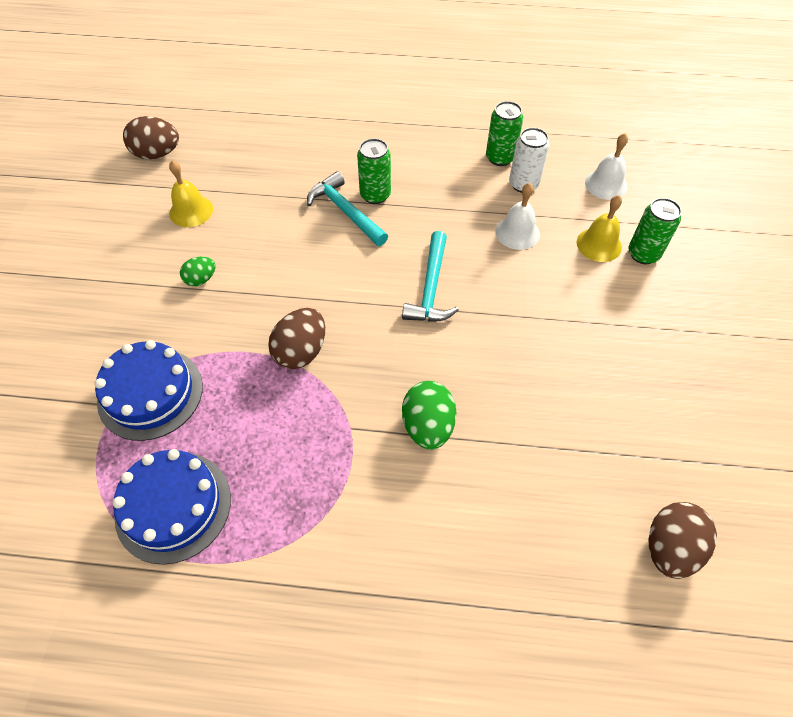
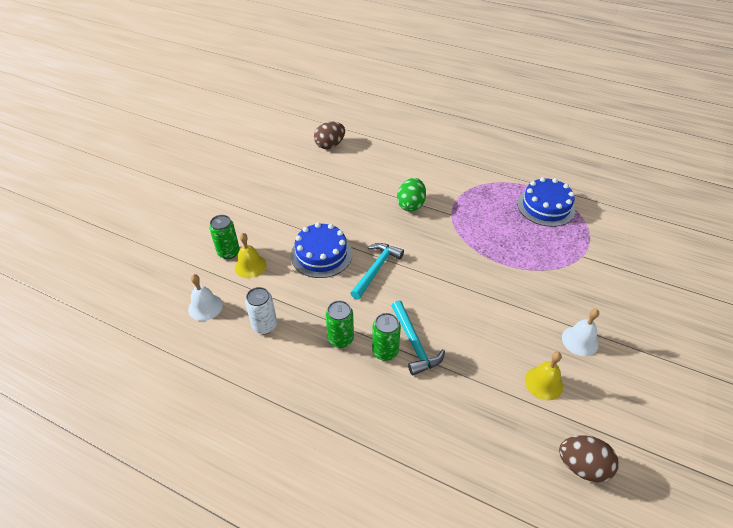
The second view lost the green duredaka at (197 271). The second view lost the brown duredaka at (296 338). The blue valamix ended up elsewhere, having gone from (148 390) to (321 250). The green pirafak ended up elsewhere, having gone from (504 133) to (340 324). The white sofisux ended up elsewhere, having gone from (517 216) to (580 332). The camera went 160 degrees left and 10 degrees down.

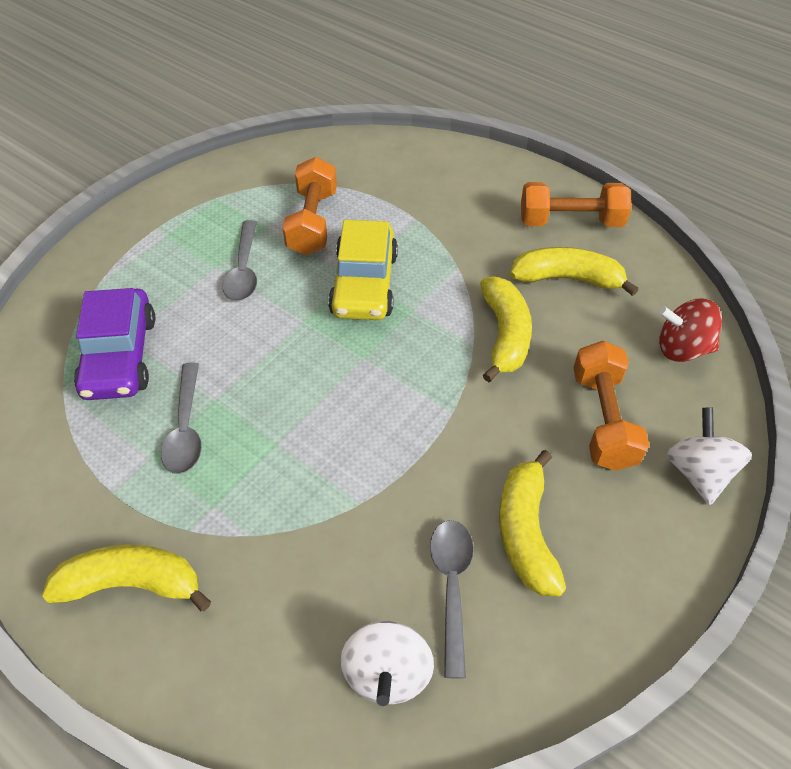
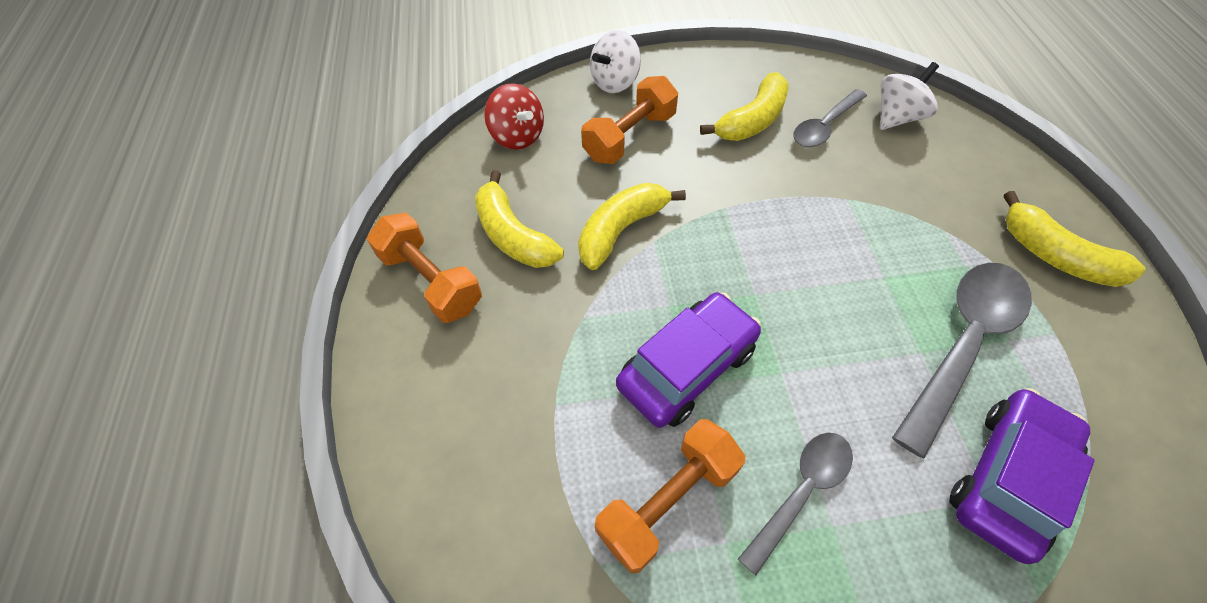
What was the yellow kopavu at (363 270) turned into the purple kopavu at (688 360). The size of the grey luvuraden at (181 418) changed by a factor of 1.66. The camera went 135 degrees left and 5 degrees up.

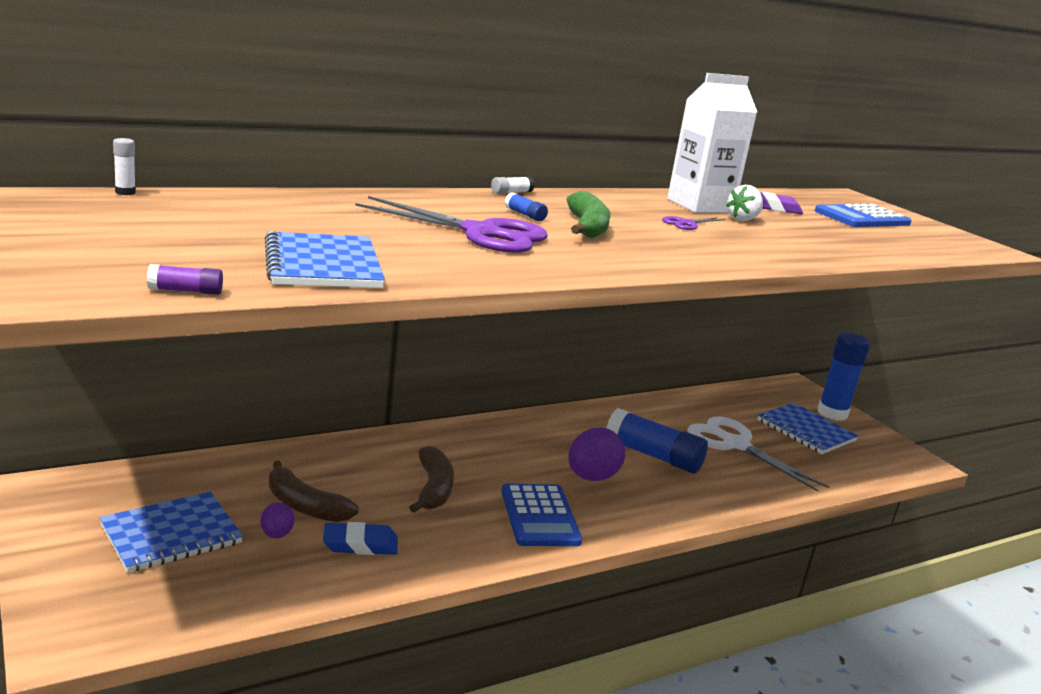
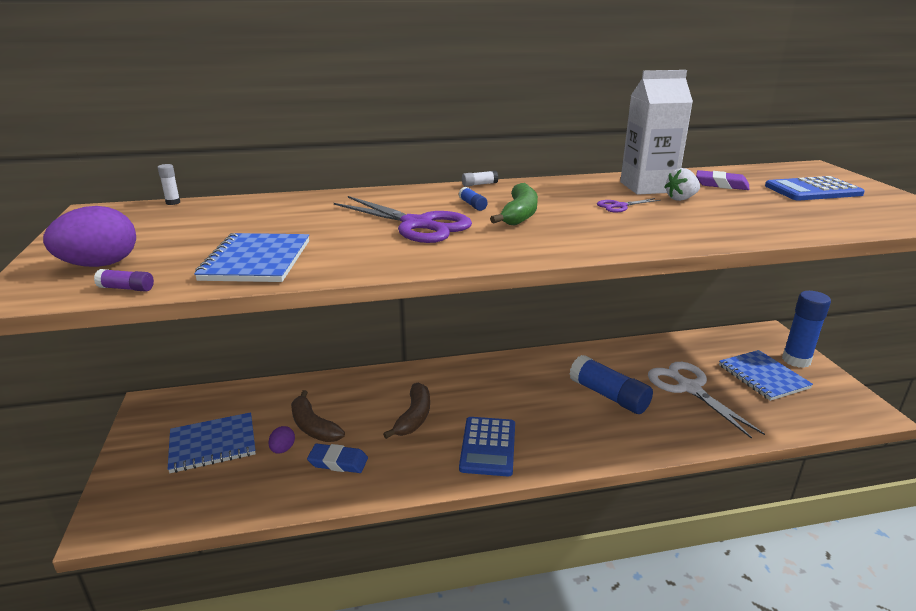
The purple duredaka ended up elsewhere, having gone from (597 454) to (89 236). The camera went 20 degrees right and 5 degrees up.

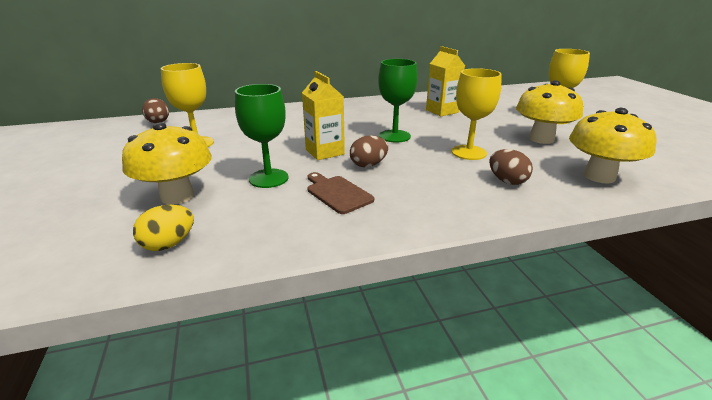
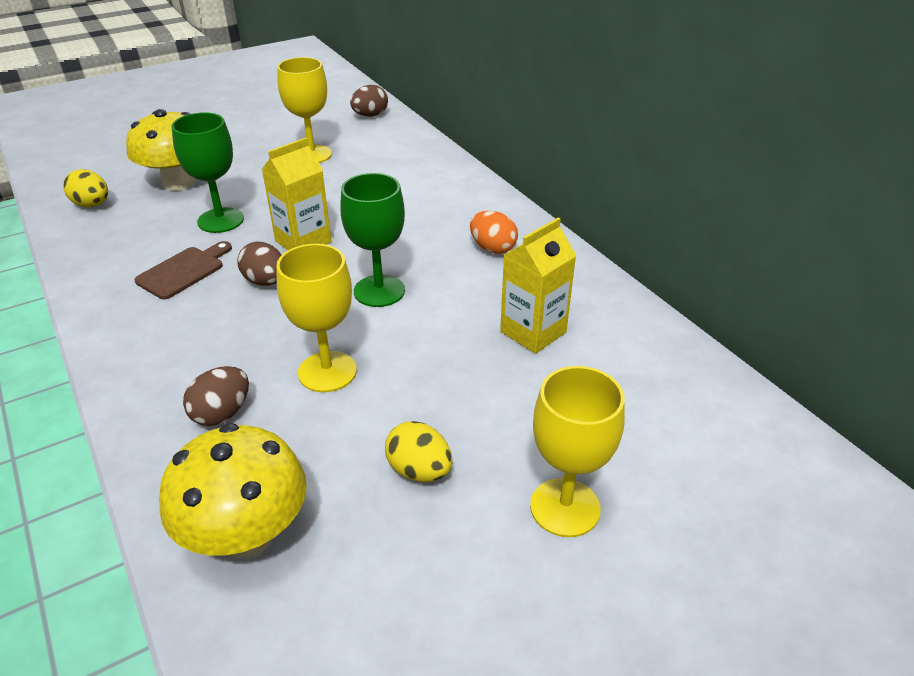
The second view gained the orange duredaka at (494 232). Where the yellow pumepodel stood at (549 112), the yellow duredaka came to stand at (419 451). The camera went 75 degrees right and 10 degrees up.

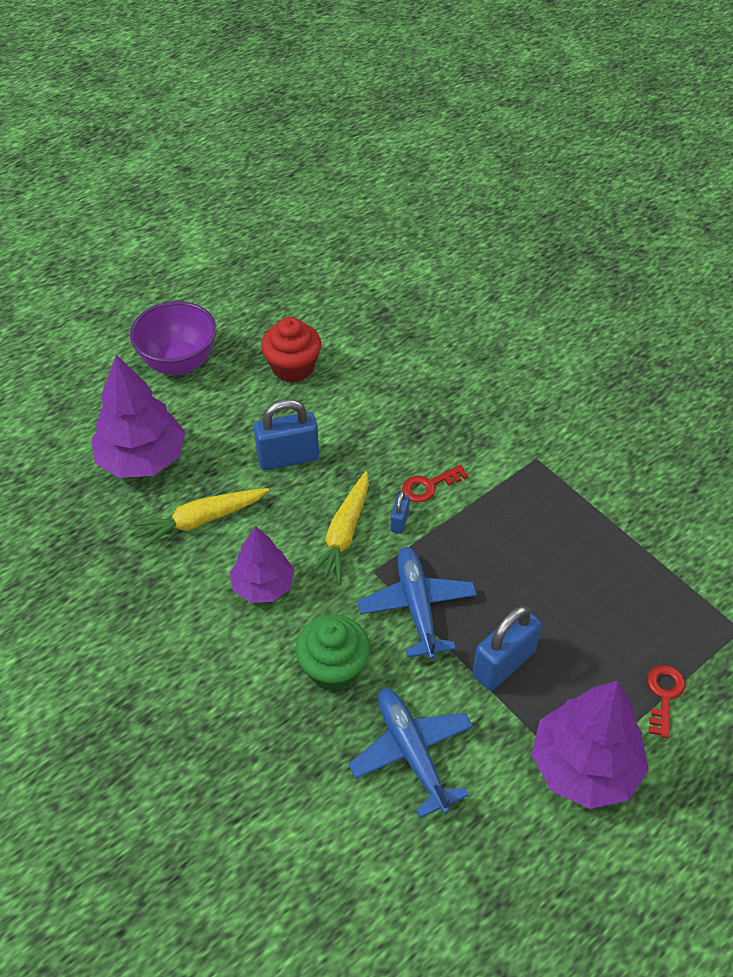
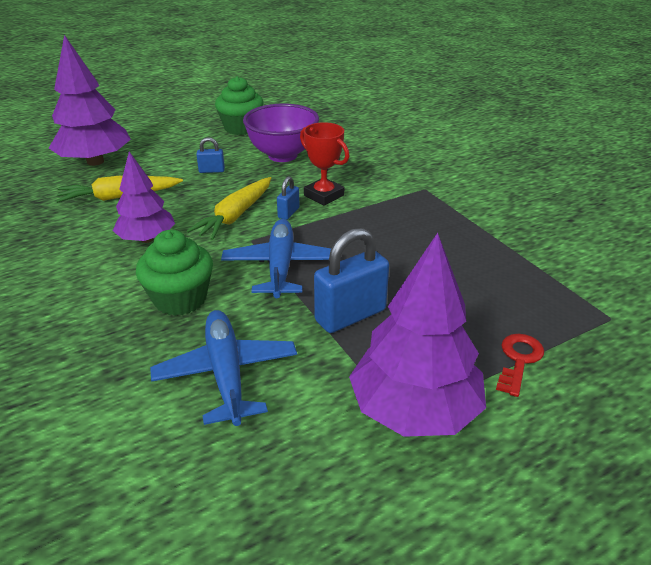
The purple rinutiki ended up elsewhere, having gone from (173 338) to (281 133). Where the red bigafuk stood at (435 484), the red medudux came to stand at (324 164). What was the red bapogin at (291 350) turned into the green bapogin at (239 105). The size of the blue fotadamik at (286 434) changed by a factor of 0.50. The camera went 10 degrees right and 15 degrees down.

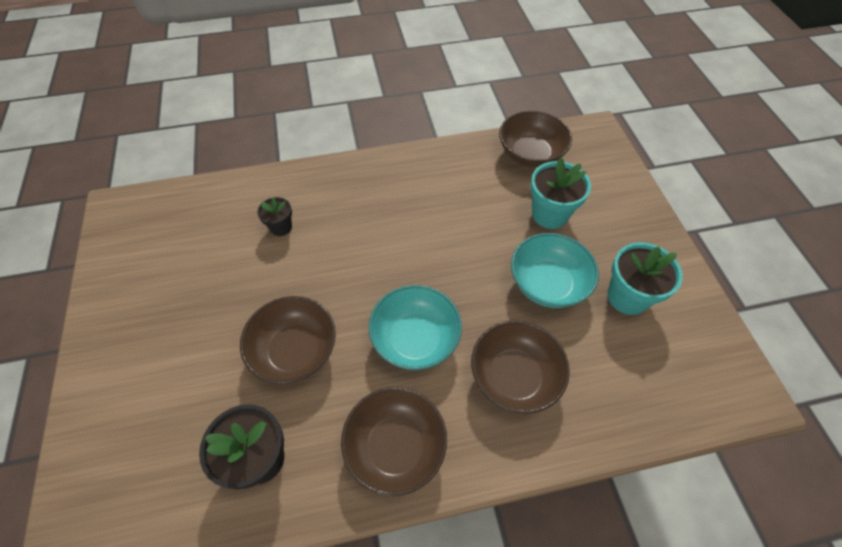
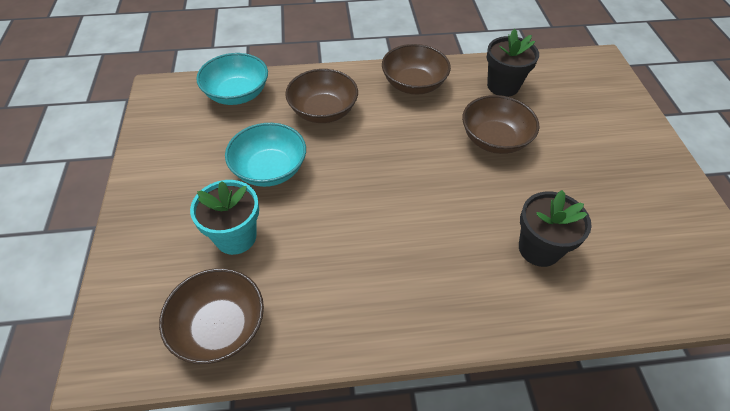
The second view lost the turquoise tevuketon at (645 278). The turquoise rinutiki ended up elsewhere, having gone from (415 327) to (232 79). The size of the black tevuketon at (274 216) changed by a factor of 1.73. The camera went 175 degrees left and 5 degrees down.

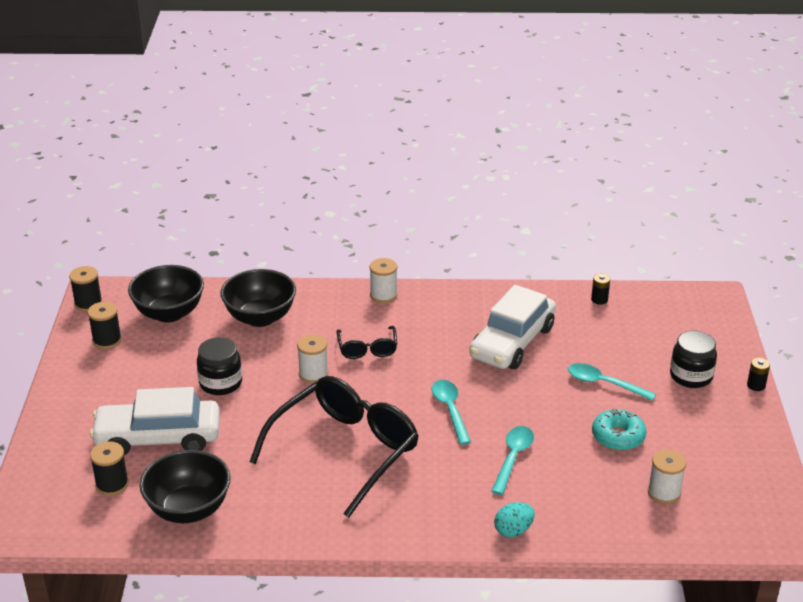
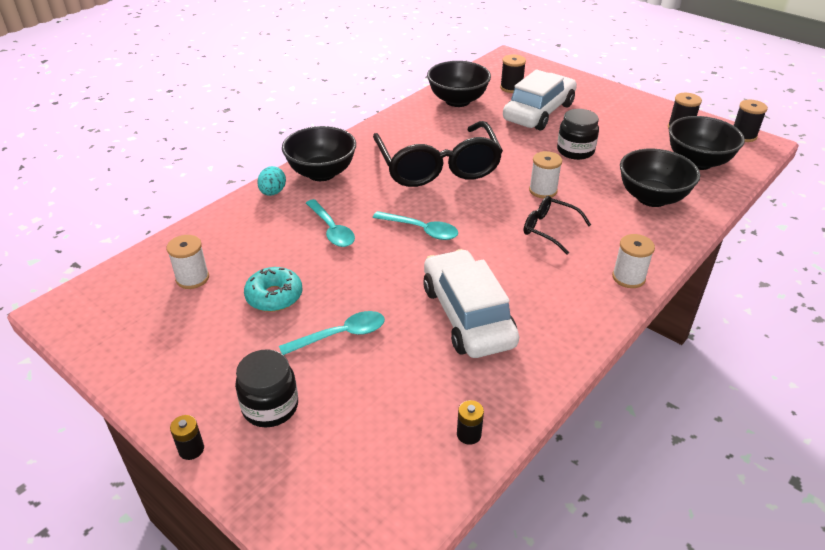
The second view gained the black rinutiki at (319 153). The camera went 130 degrees right and 5 degrees up.

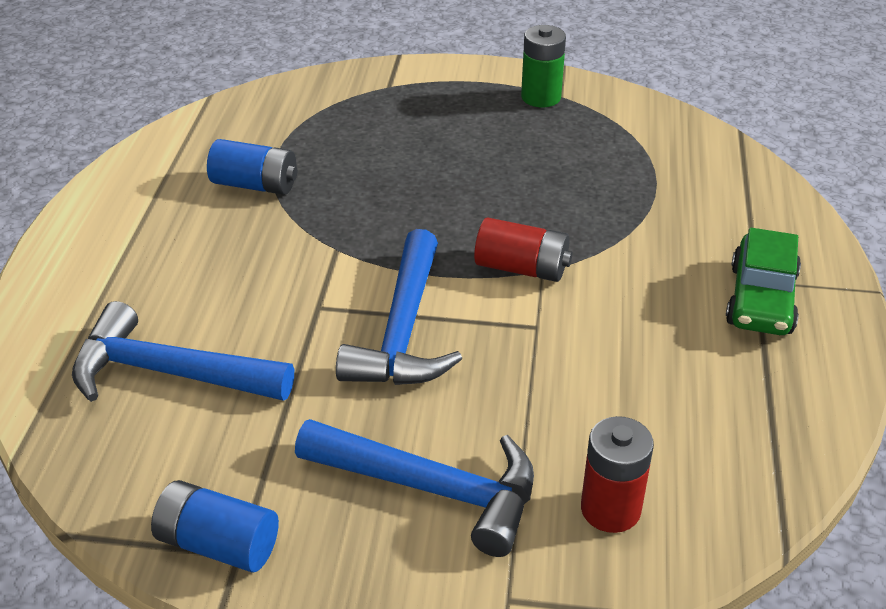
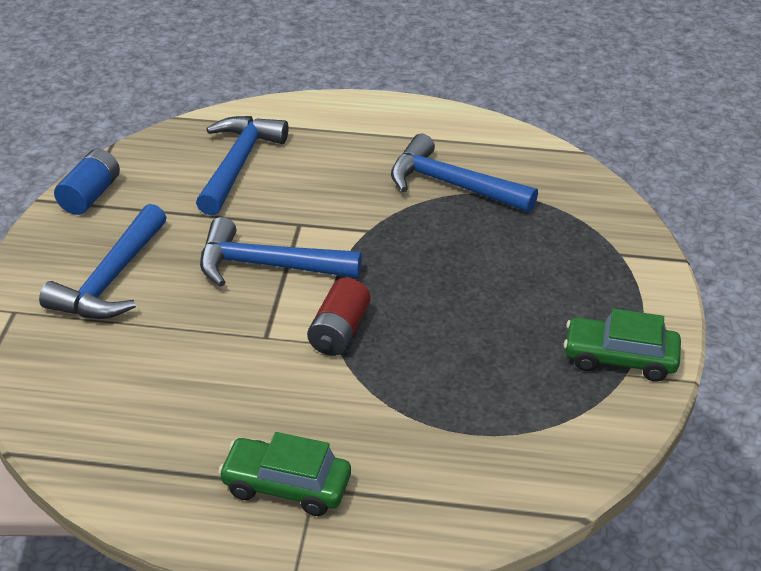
The second view lost the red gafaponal at (617 474). Where the blue gafaponal stood at (252 167), the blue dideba came to stand at (464 173). Where the green gafaponal stood at (543 66), the green kopavu came to stand at (622 345). The camera went 90 degrees right and 0 degrees up.

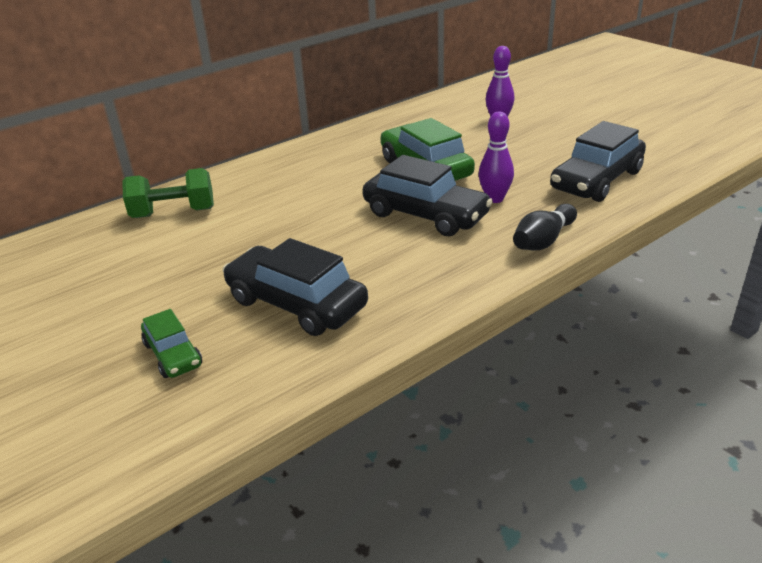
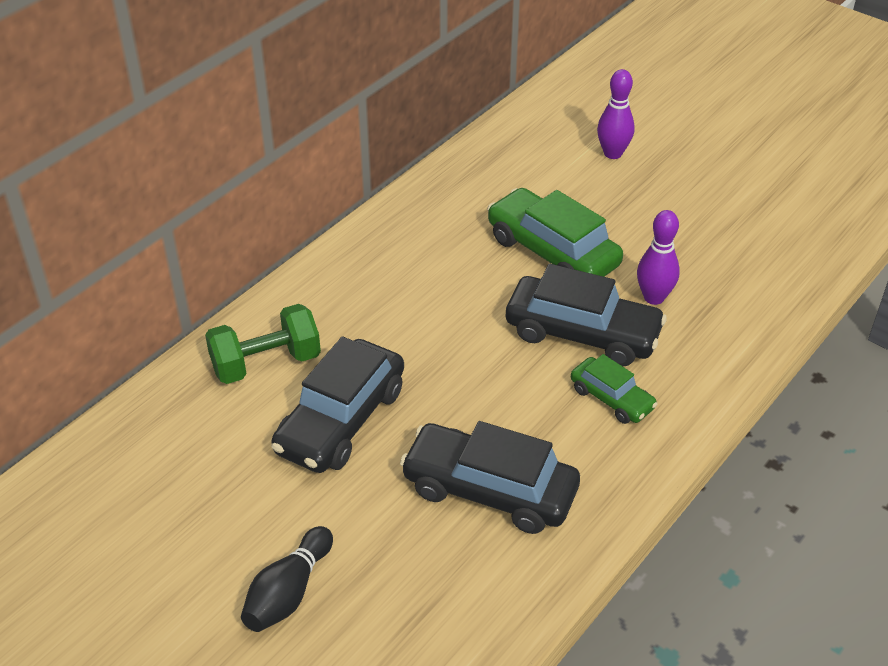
The green kopavu ended up elsewhere, having gone from (171 343) to (614 389). The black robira ended up elsewhere, having gone from (545 227) to (287 579). The black kopavu ended up elsewhere, having gone from (598 161) to (337 404). The camera went 15 degrees left and 10 degrees up.

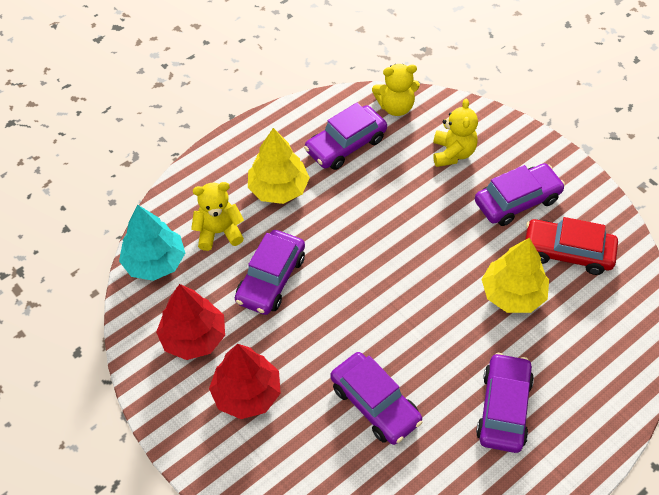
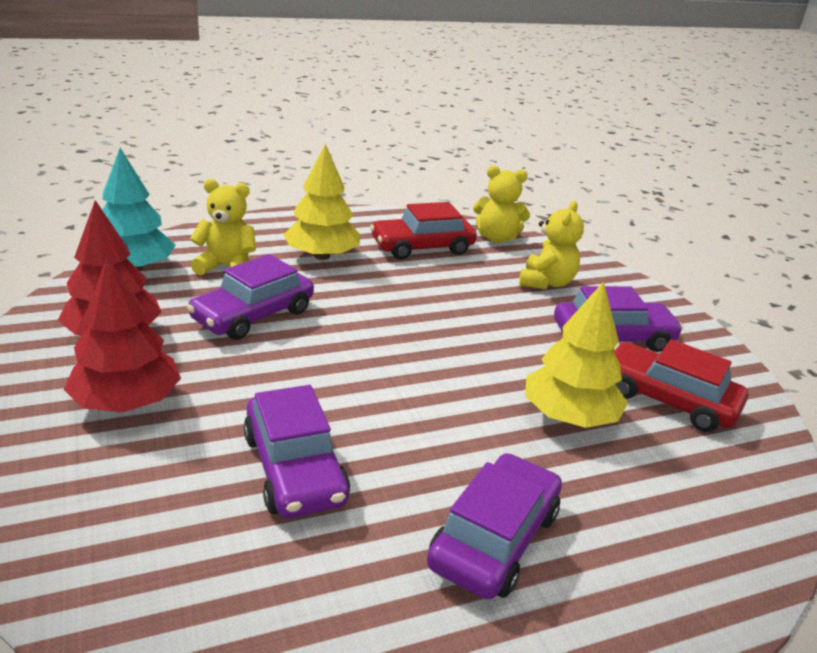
What was the purple kopavu at (345 136) turned into the red kopavu at (423 231). The camera went 15 degrees right and 25 degrees down.

